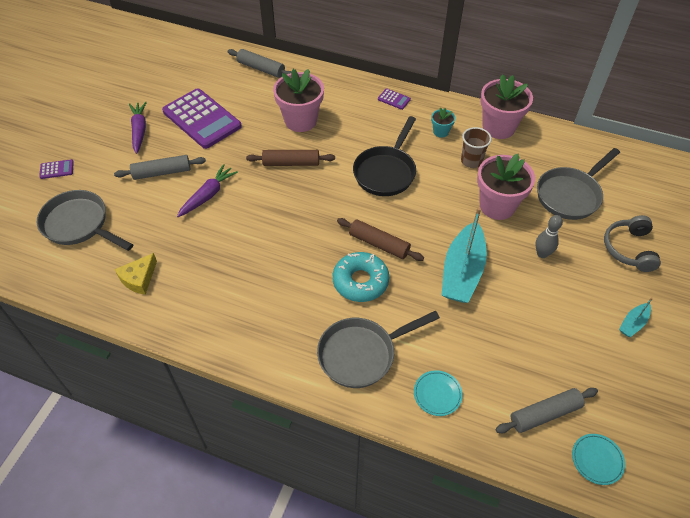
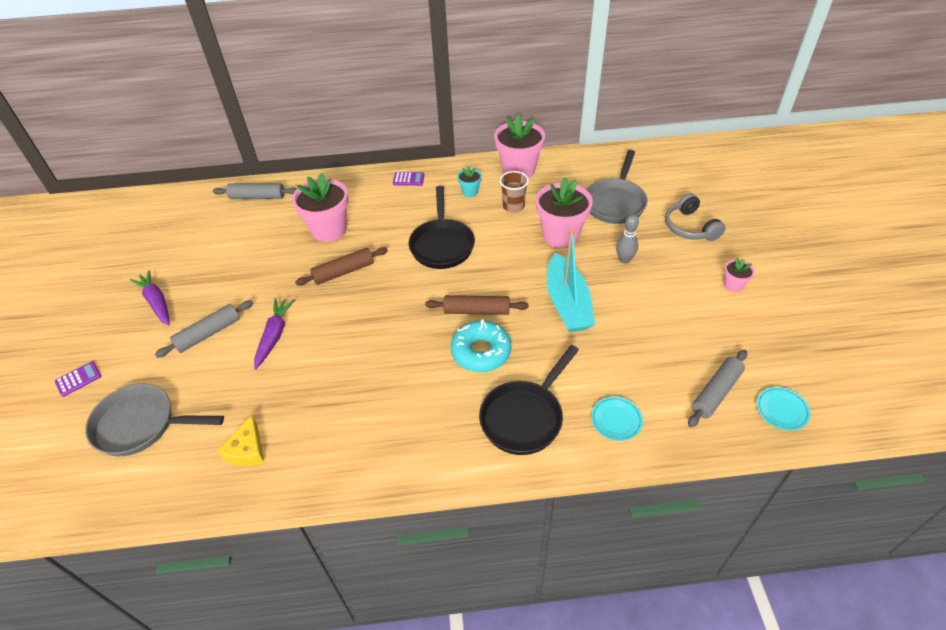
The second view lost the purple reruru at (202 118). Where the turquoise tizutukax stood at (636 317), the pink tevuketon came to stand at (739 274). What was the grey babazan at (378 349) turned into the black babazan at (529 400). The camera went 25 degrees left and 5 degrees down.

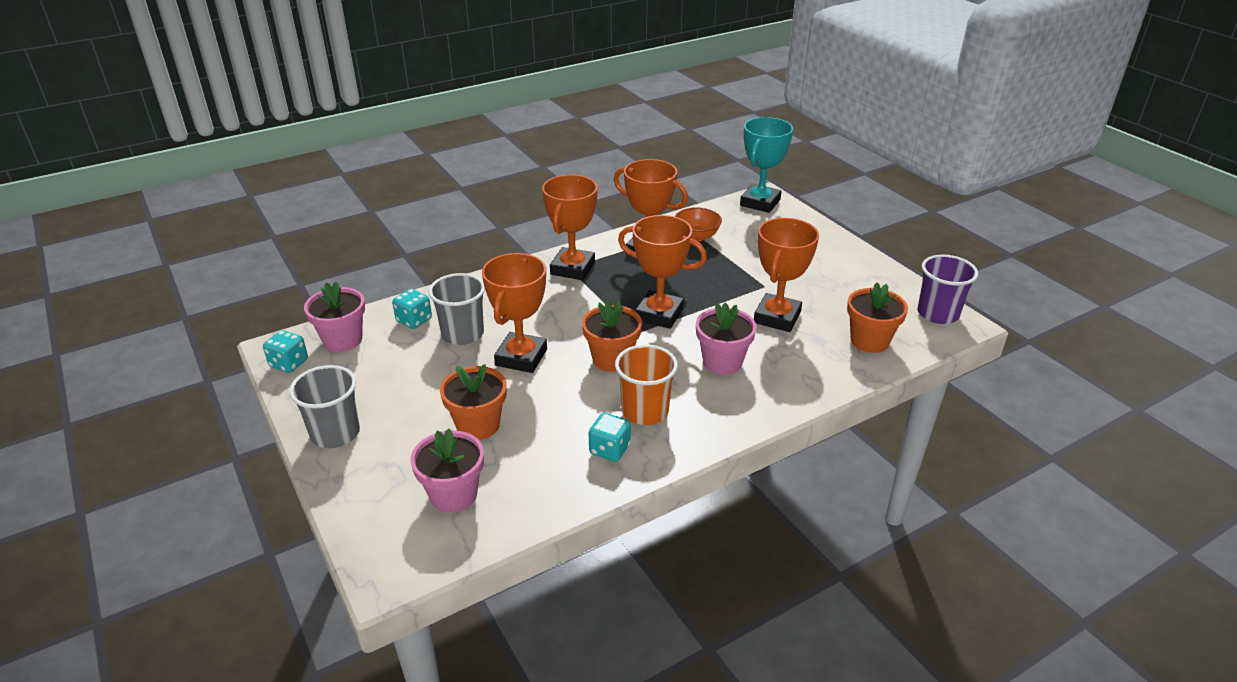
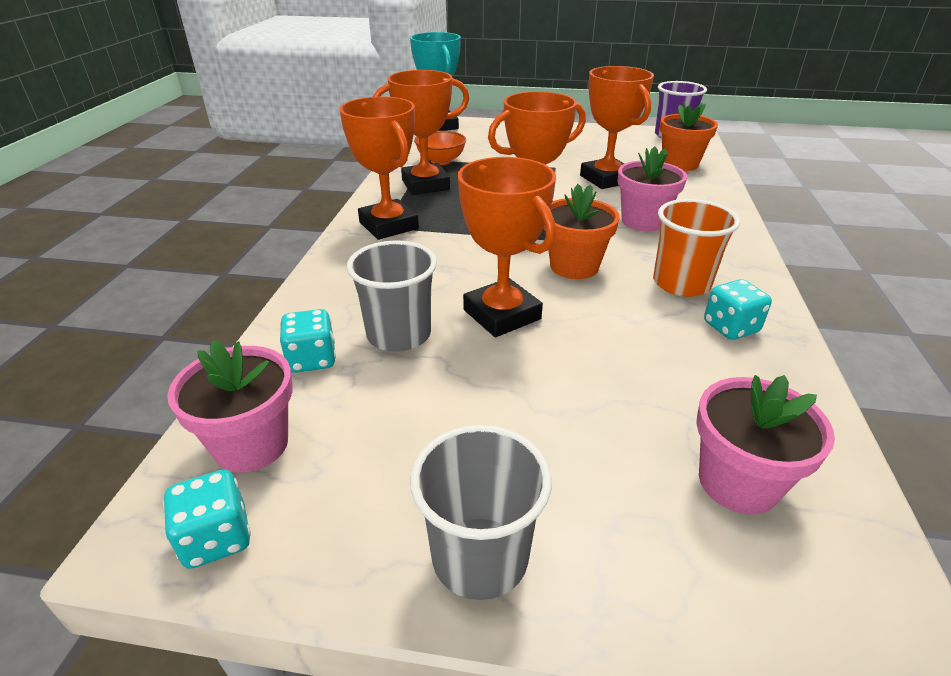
The second view lost the orange tevuketon at (473 402). The camera went 50 degrees left and 0 degrees up.

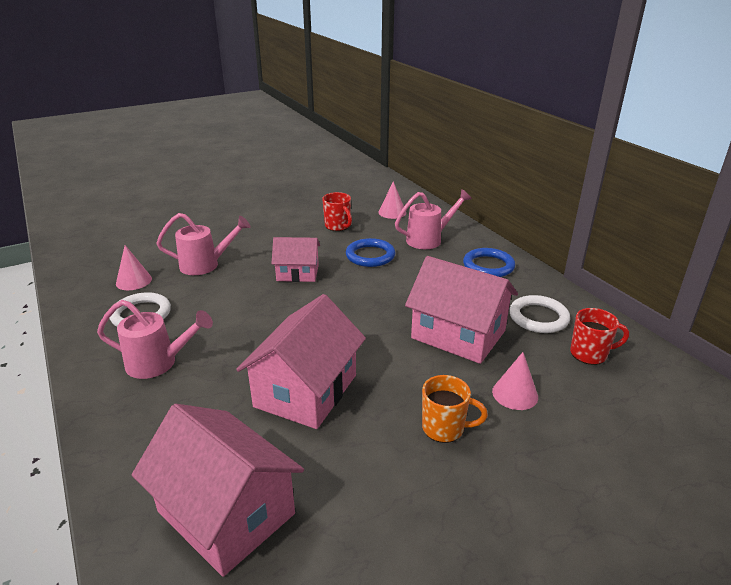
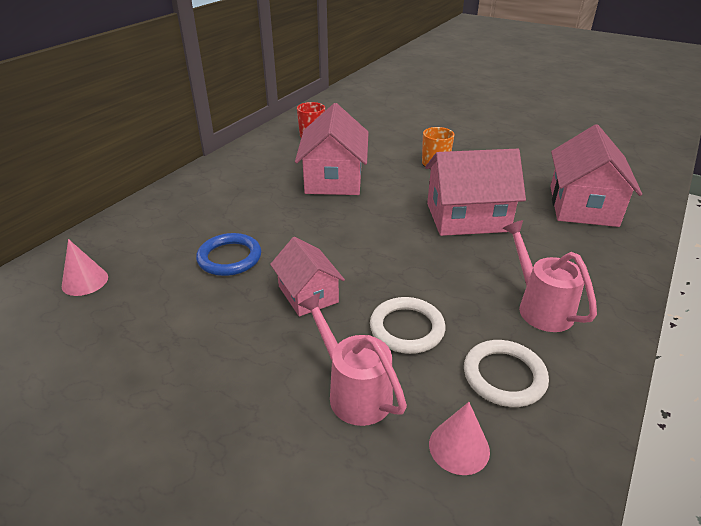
The second view lost the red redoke at (337 211). The second view lost the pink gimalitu at (433 219). The second view lost the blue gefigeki at (489 262). The second view lost the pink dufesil at (515 381). The white gefigeki ended up elsewhere, having gone from (539 314) to (407 325). The camera went 120 degrees left and 5 degrees up.

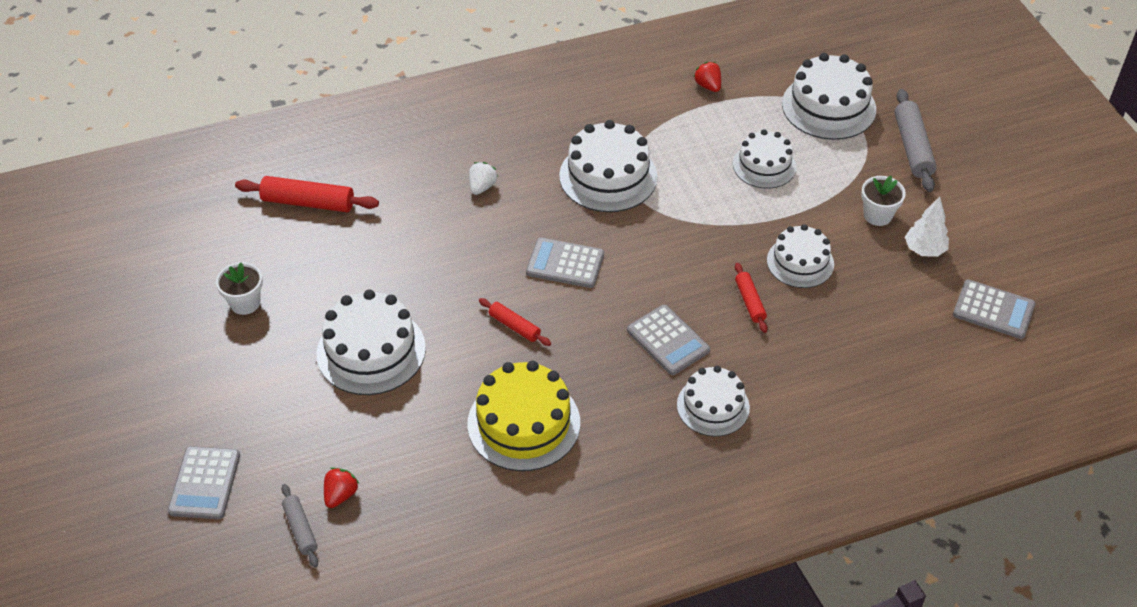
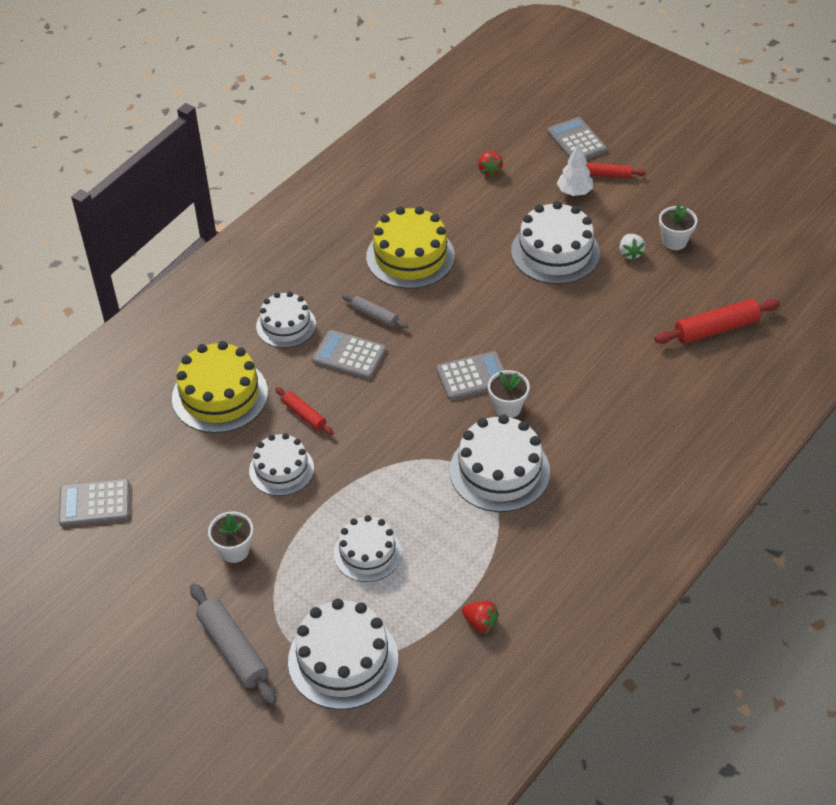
The second view gained the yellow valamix at (220 387). The second view gained the white tevuketon at (509 394). The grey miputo ended up elsewhere, having gone from (299 525) to (375 311). The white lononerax ended up elsewhere, having gone from (483 178) to (632 247). The red miputo ended up elsewhere, having gone from (515 322) to (616 170). The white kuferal ended up elsewhere, having gone from (927 227) to (575 169). The camera went 150 degrees right and 0 degrees up.

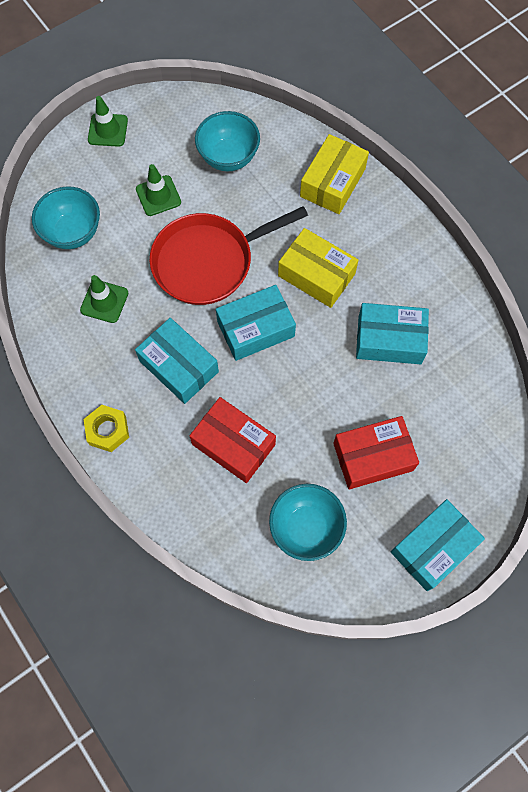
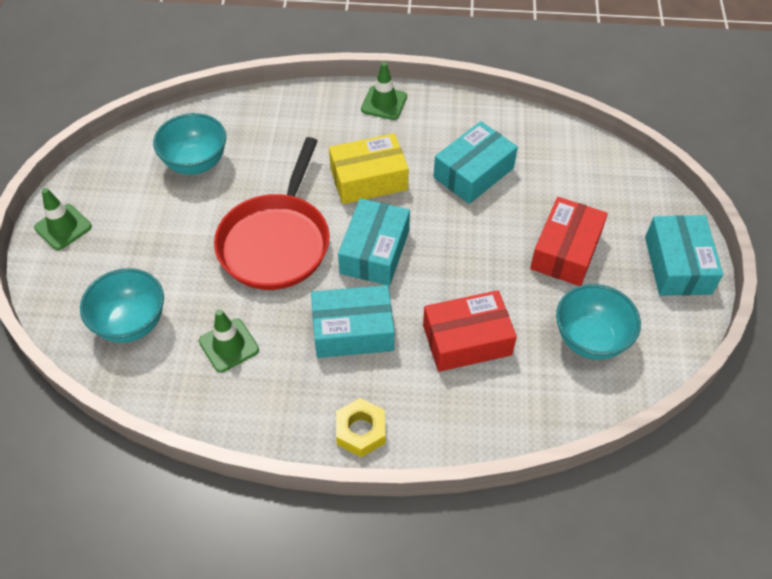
The second view lost the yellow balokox at (334 174). The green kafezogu ended up elsewhere, having gone from (158 190) to (384 91). The camera went 50 degrees left and 15 degrees down.

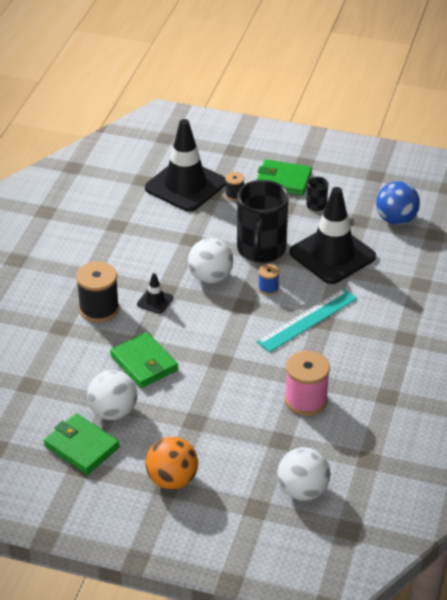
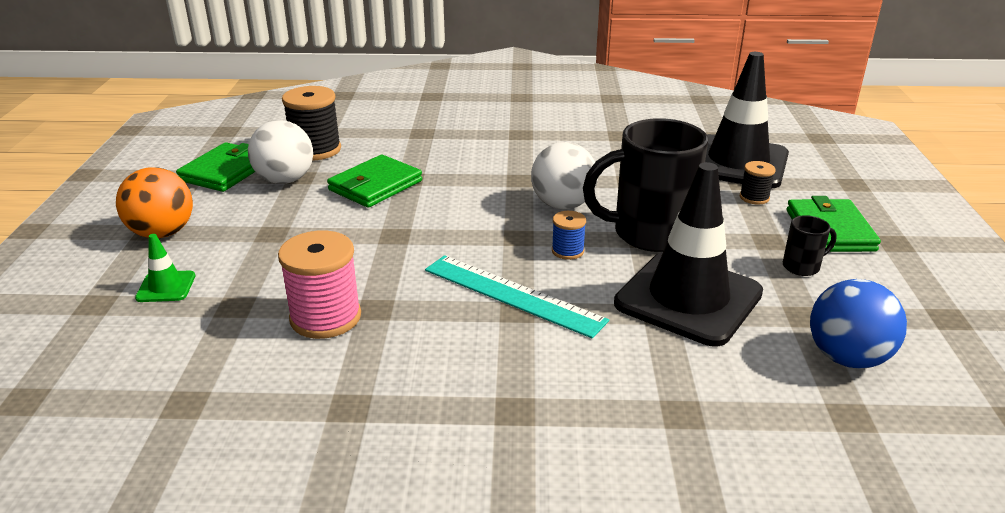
The second view lost the black kafezogu at (155 293). The second view lost the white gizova at (303 474). The second view gained the green kafezogu at (165 268). The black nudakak ended up elsewhere, having gone from (97 292) to (311 123). The camera went 75 degrees right and 10 degrees down.

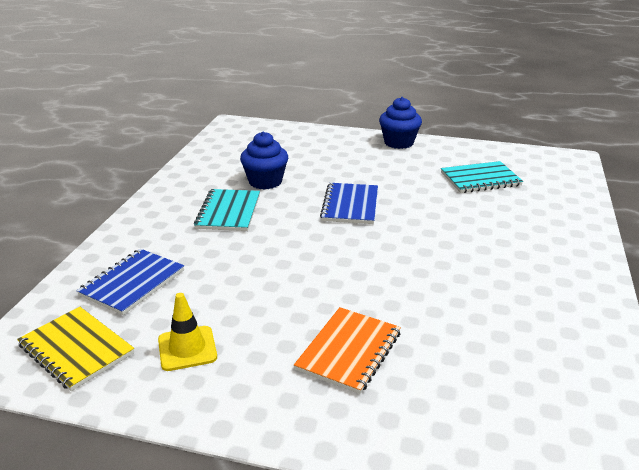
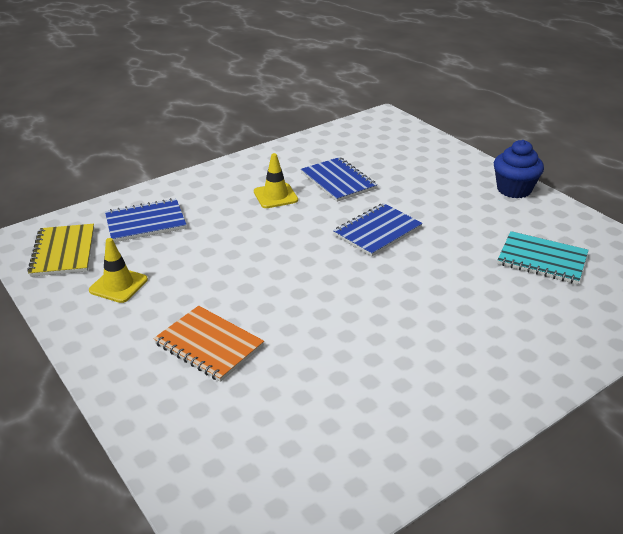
Where the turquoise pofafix stood at (227 210), the yellow kafezogu came to stand at (276 180). Where the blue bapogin stood at (264 160), the blue pofafix came to stand at (339 179). The orange pofafix at (347 350) ended up facing another way, 60 degrees clockwise from before. The camera went 40 degrees right and 5 degrees up.

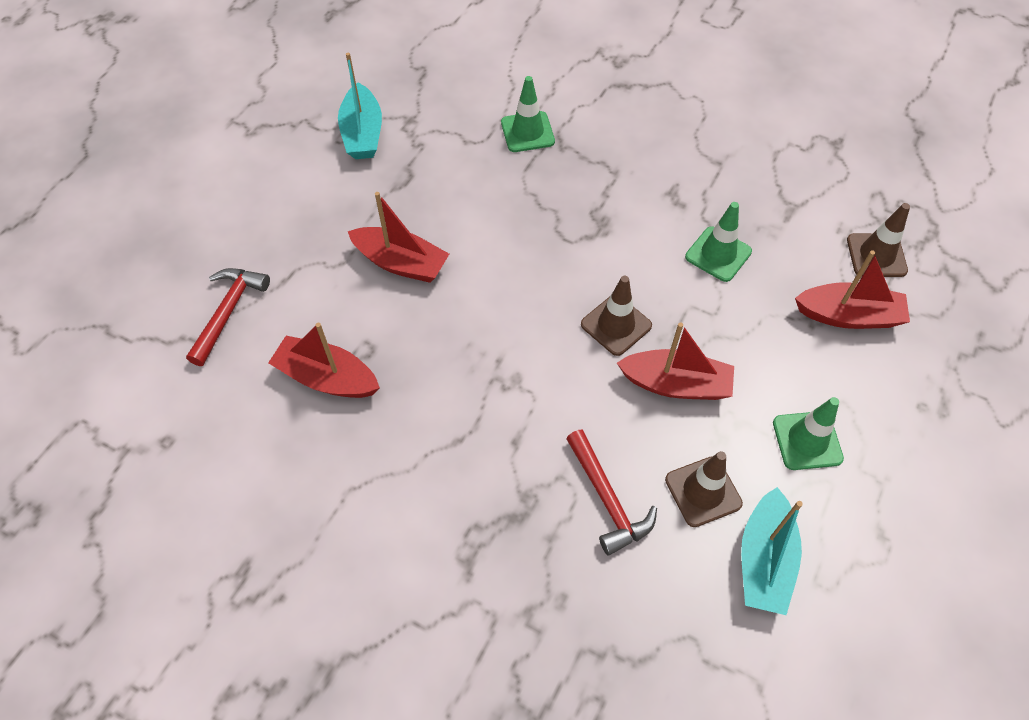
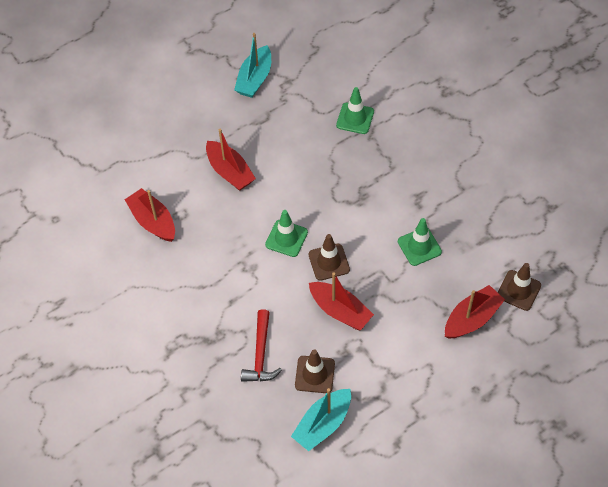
The second view lost the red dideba at (228 317). The green kafezogu ended up elsewhere, having gone from (808 433) to (286 233). The red tizutukax at (852 289) ended up facing another way, 75 degrees counterclockwise from before. The camera went 30 degrees right and 0 degrees up.

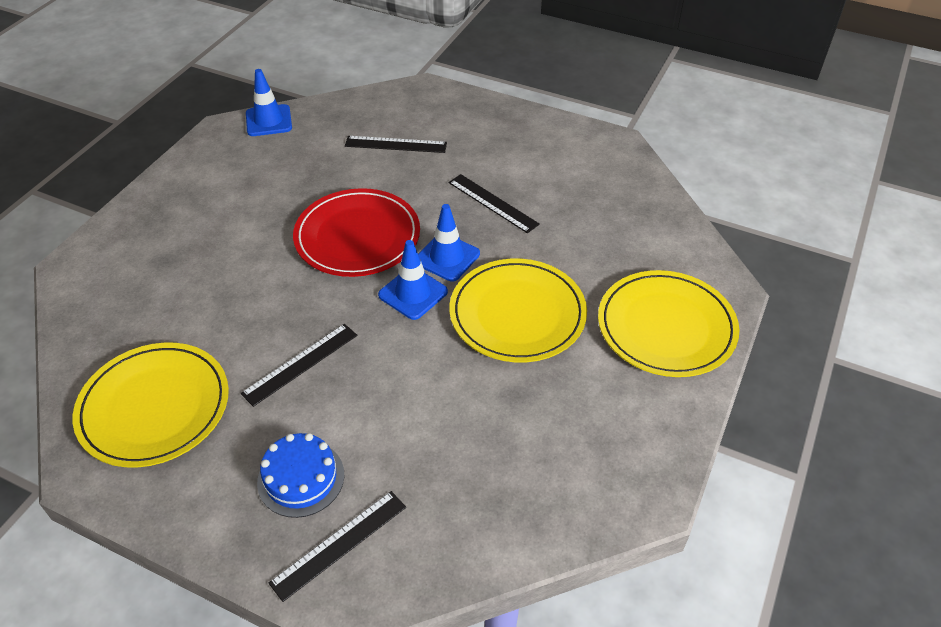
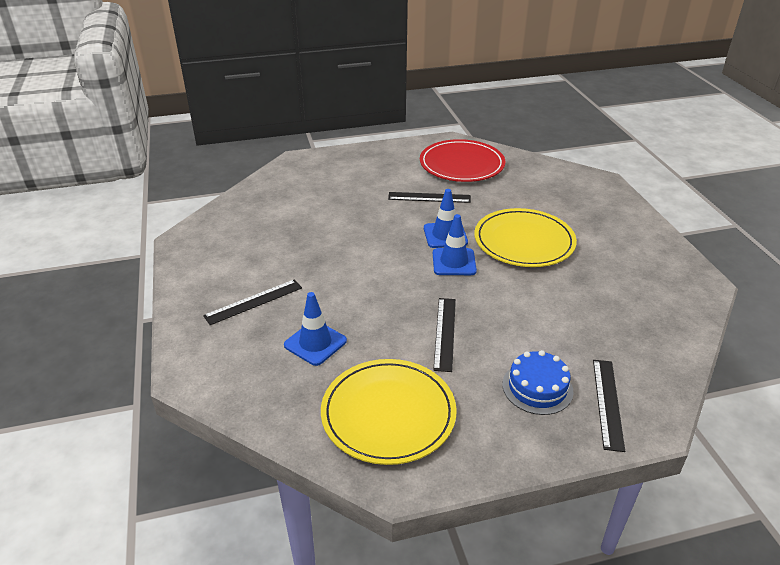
The second view lost the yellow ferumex at (668 323). The blue kafezogu ended up elsewhere, having gone from (269 102) to (315 329). The red ferumex ended up elsewhere, having gone from (356 232) to (462 160). The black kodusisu ended up elsewhere, having gone from (396 144) to (252 302). The camera went 40 degrees left and 10 degrees down.

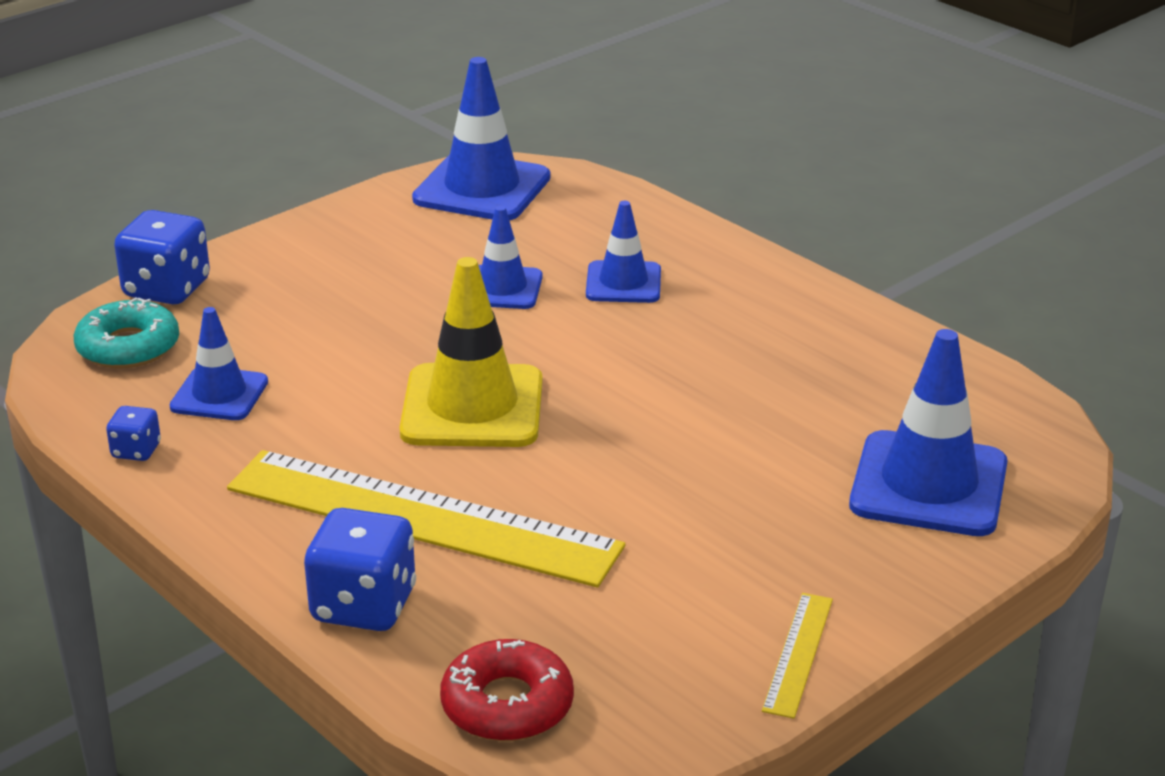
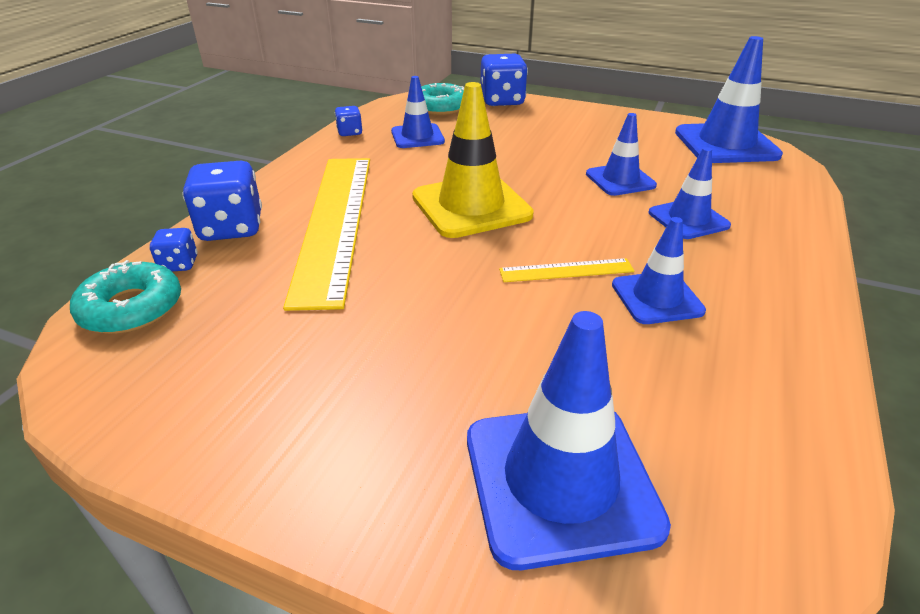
The second view gained the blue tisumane at (173 249). The second view gained the blue kafezogu at (659 270). The yellow kodusisu ended up elsewhere, having gone from (797 656) to (567 270). What was the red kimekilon at (507 690) turned into the turquoise kimekilon at (125 297). The camera went 65 degrees right and 5 degrees up.

